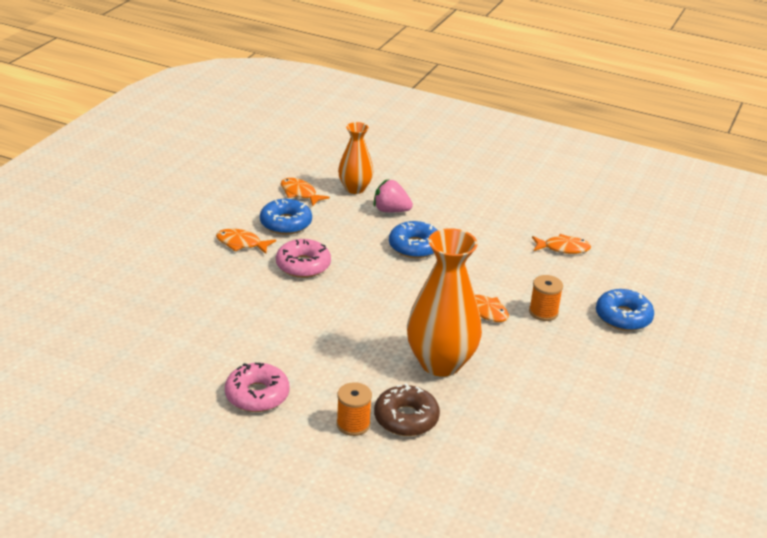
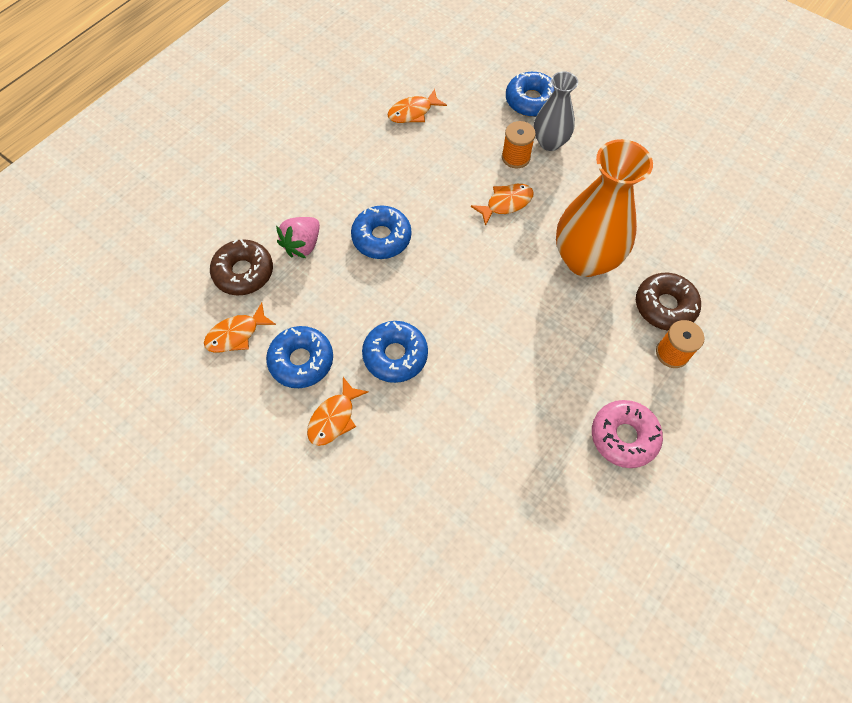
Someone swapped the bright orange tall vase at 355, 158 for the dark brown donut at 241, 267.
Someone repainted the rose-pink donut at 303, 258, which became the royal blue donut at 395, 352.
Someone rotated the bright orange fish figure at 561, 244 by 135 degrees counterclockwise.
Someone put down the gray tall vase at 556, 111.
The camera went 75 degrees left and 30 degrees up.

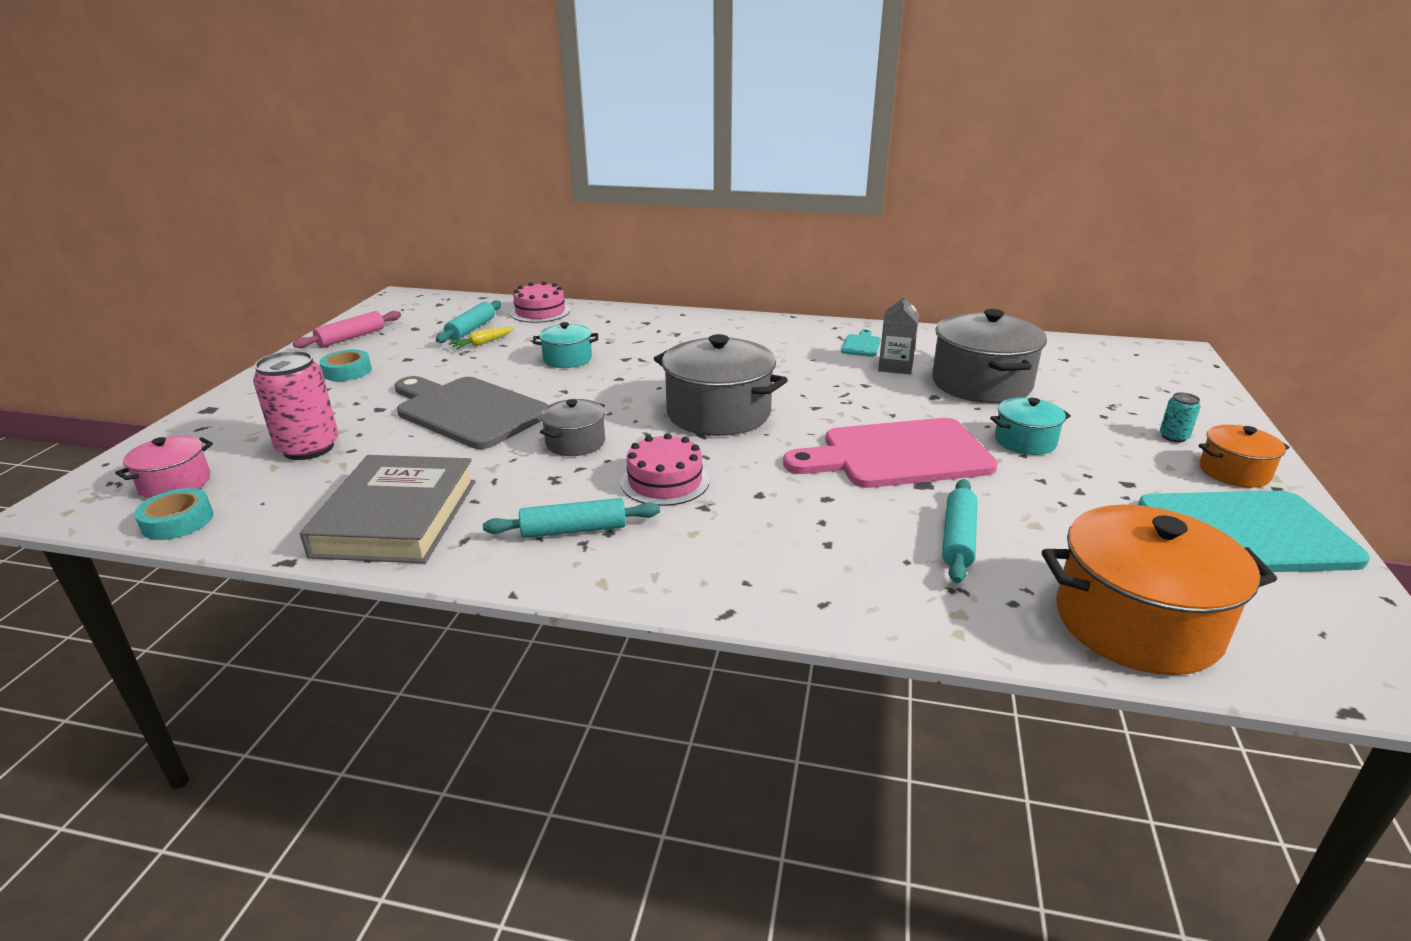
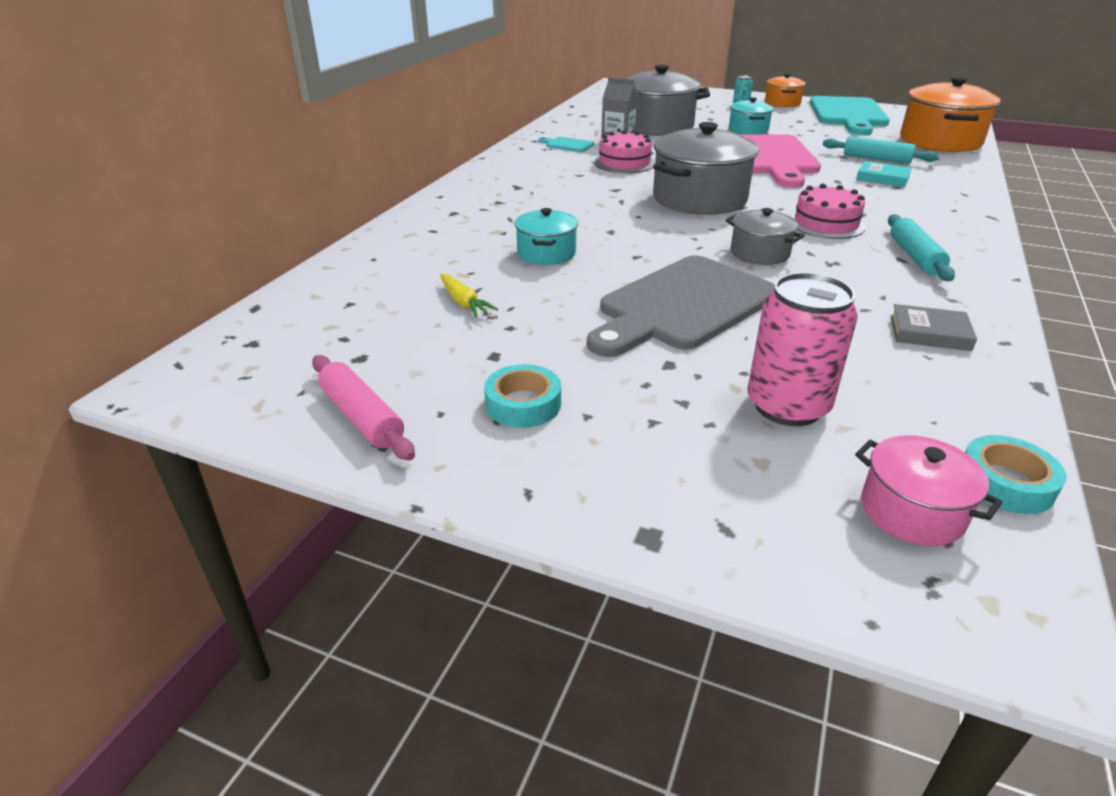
Someone carried the rose-pink layer cake from 540, 302 to 624, 151.
Someone put down the teal hardcover at 884, 174.
Someone scaled the gray hardcover at 387, 509 by 0.46.
Someone took away the teal dough roller at 468, 321.
The camera went 80 degrees left and 5 degrees up.

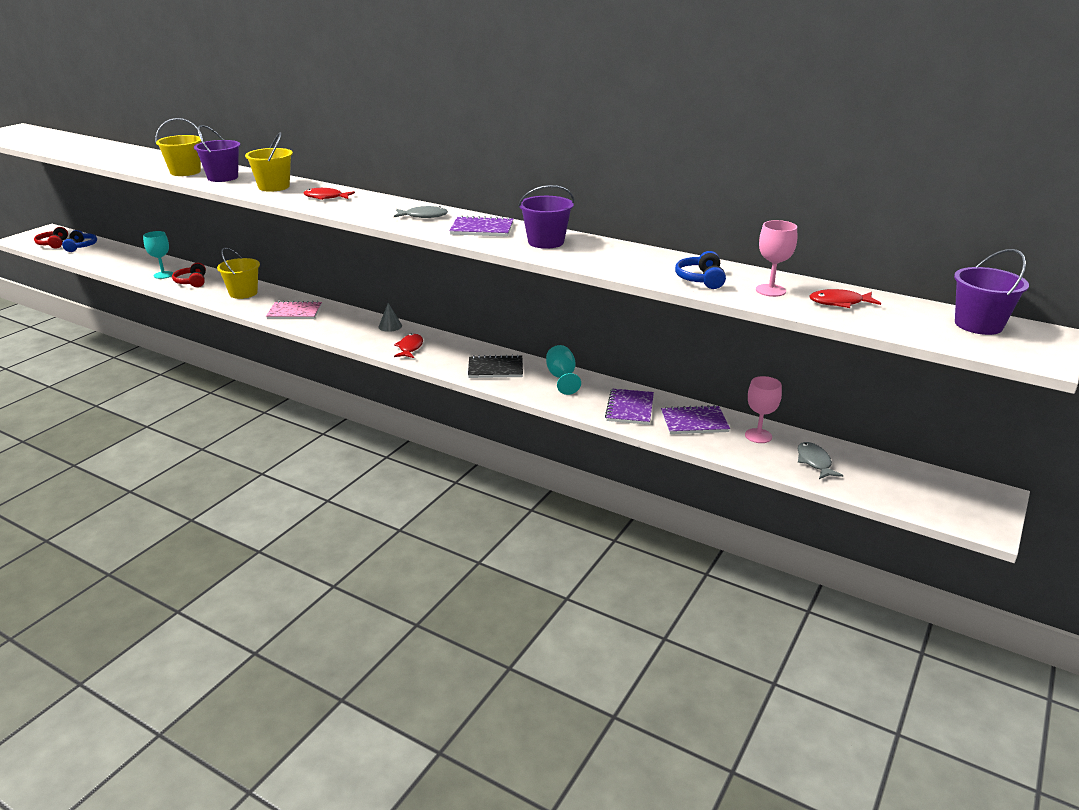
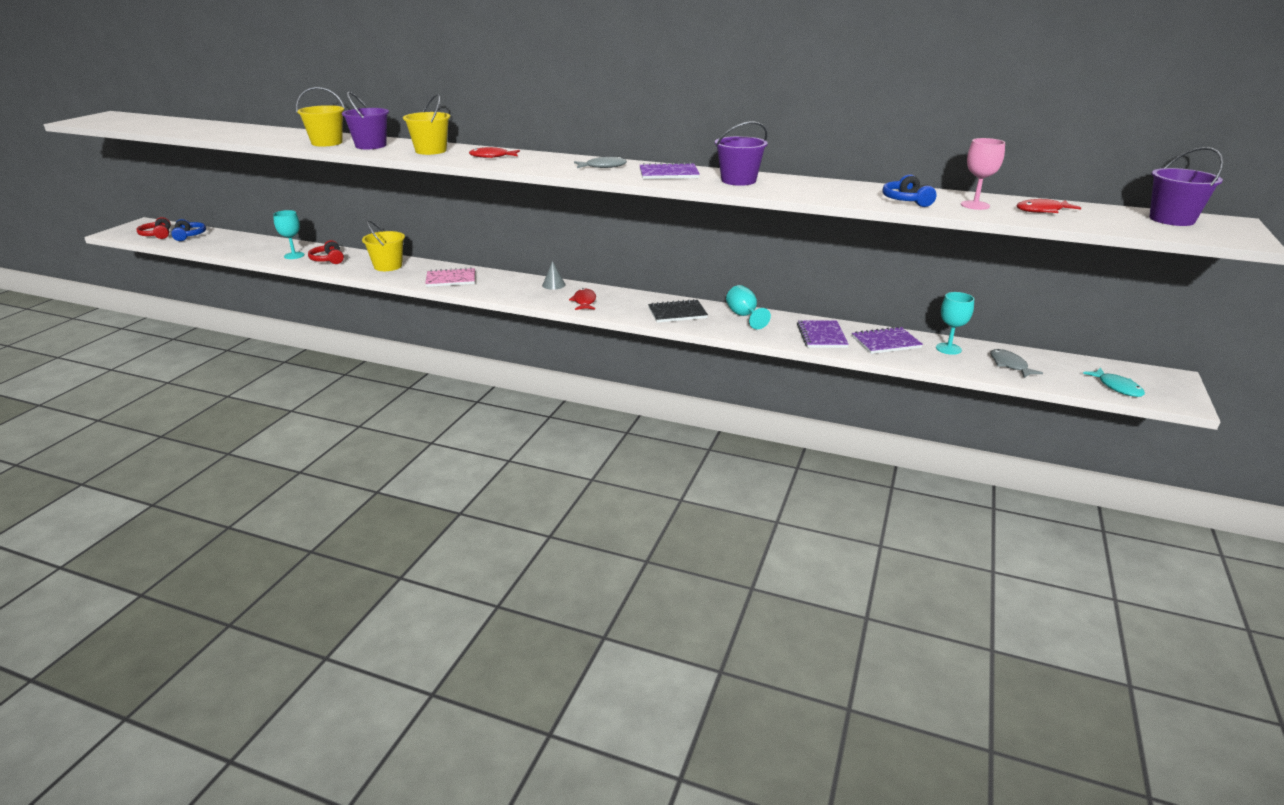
Someone repainted the rose-pink chalice at 763, 409, which became the teal chalice at 955, 323.
Someone put down the teal fish figure at 1114, 382.
The camera went 10 degrees left and 0 degrees up.

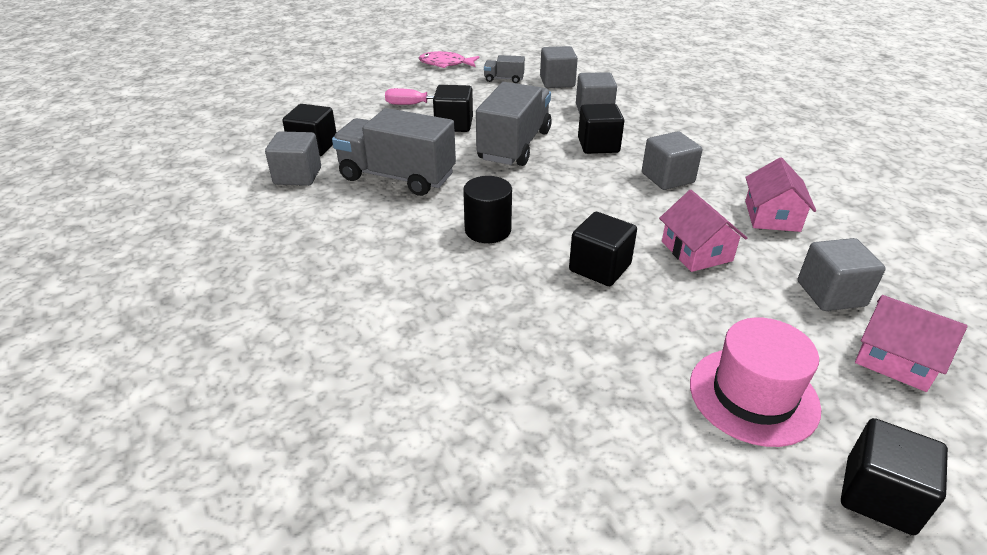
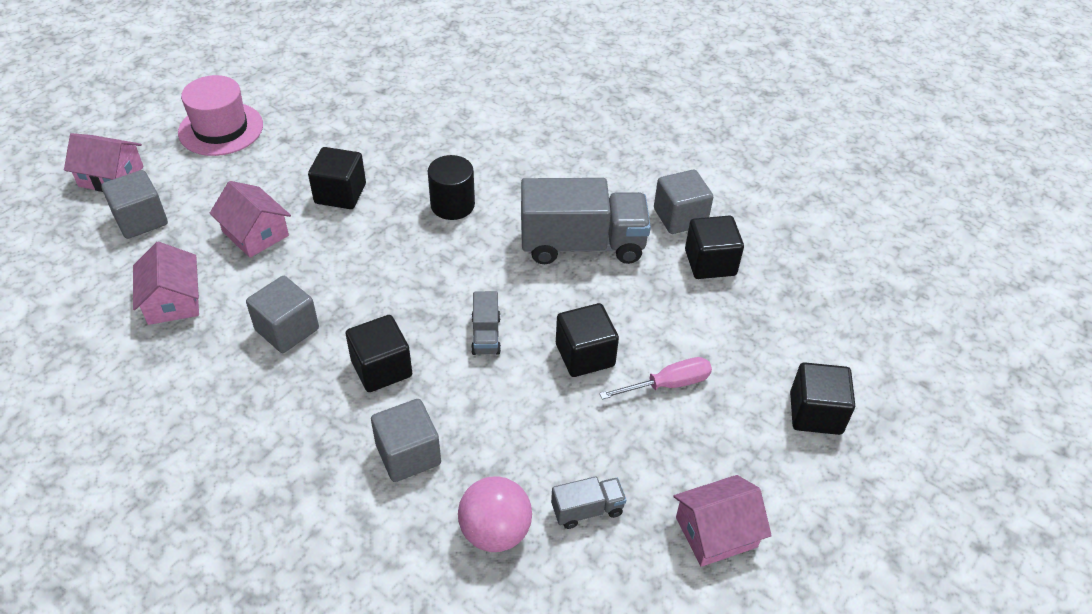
Someone swapped the gray cube at 559, 67 for the rose-pink sphere at 495, 514.
Someone scaled the gray truck at 514, 124 by 0.45.
Someone swapped the rose-pink fish figure at 449, 59 for the rose-pink cottage at 723, 521.
Someone carried the jet-black cube from 894, 476 to 822, 398.
The camera went 155 degrees right and 10 degrees up.

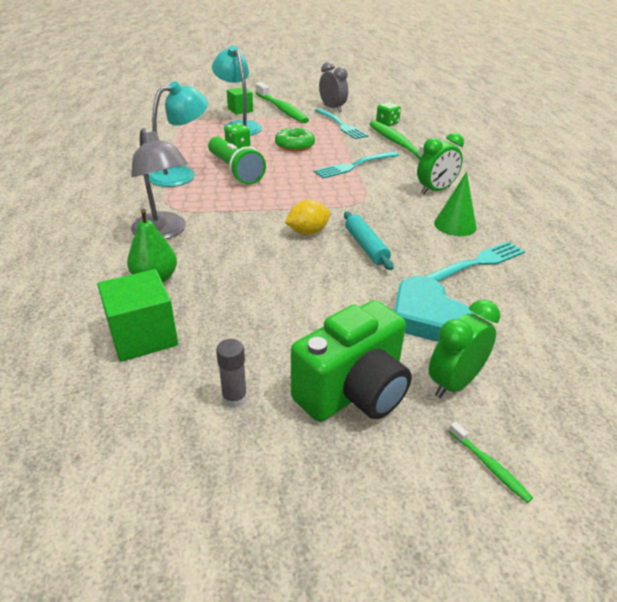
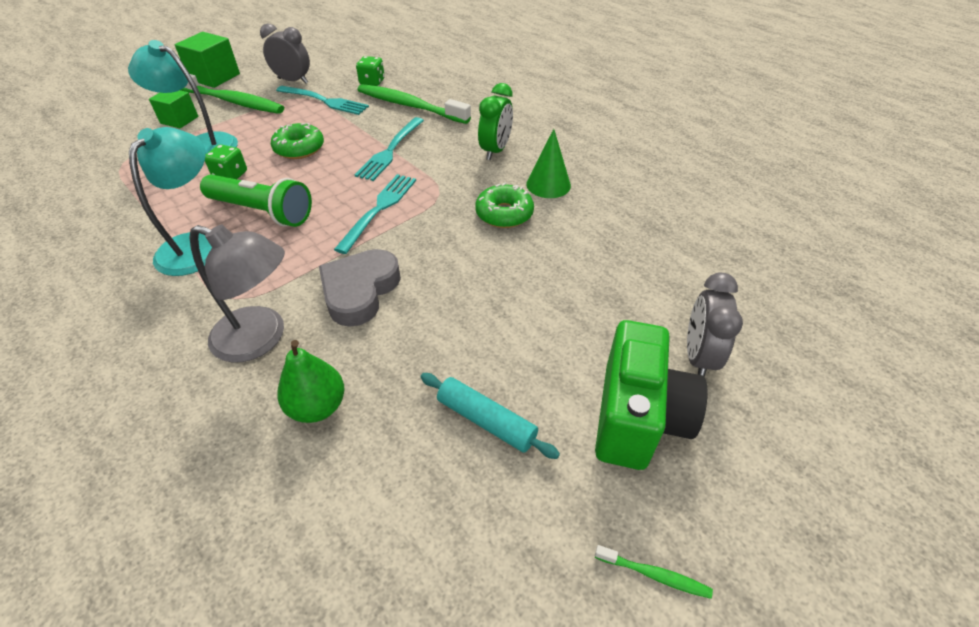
Someone carried the green cube from 137, 315 to 207, 60.
Someone put down the gray heart shape at 360, 288.
Someone carried the teal table fork from 475, 261 to 375, 214.
Someone carried the teal dough roller from 369, 241 to 490, 416.
Someone put down the green donut at 504, 205.
Someone carried the green tooth brush from 491, 462 to 654, 572.
Someone repainted the green clock at 464, 349, which became the gray clock at 715, 325.
Someone took away the gray glue at 231, 373.
Someone took away the golden citrus fruit at 307, 217.
Someone took away the teal heart shape at 433, 309.
The camera went 35 degrees left and 10 degrees up.

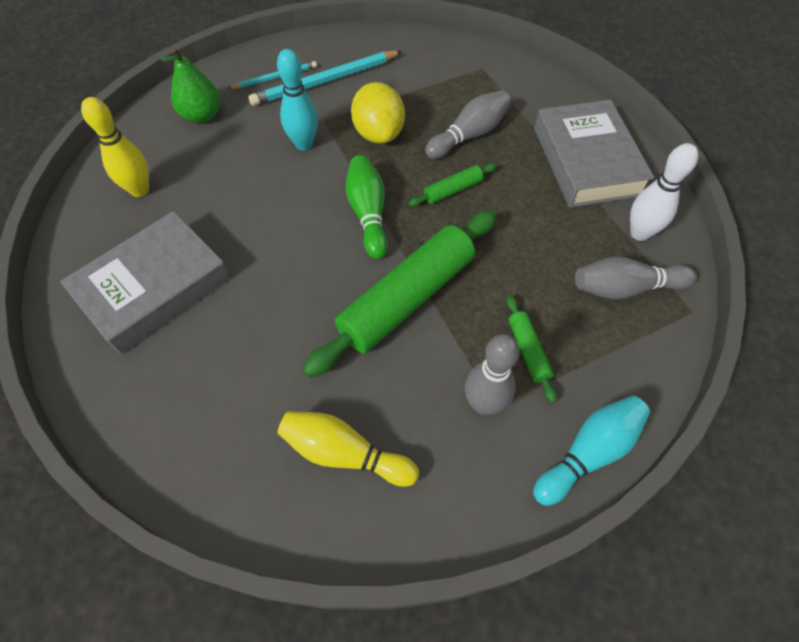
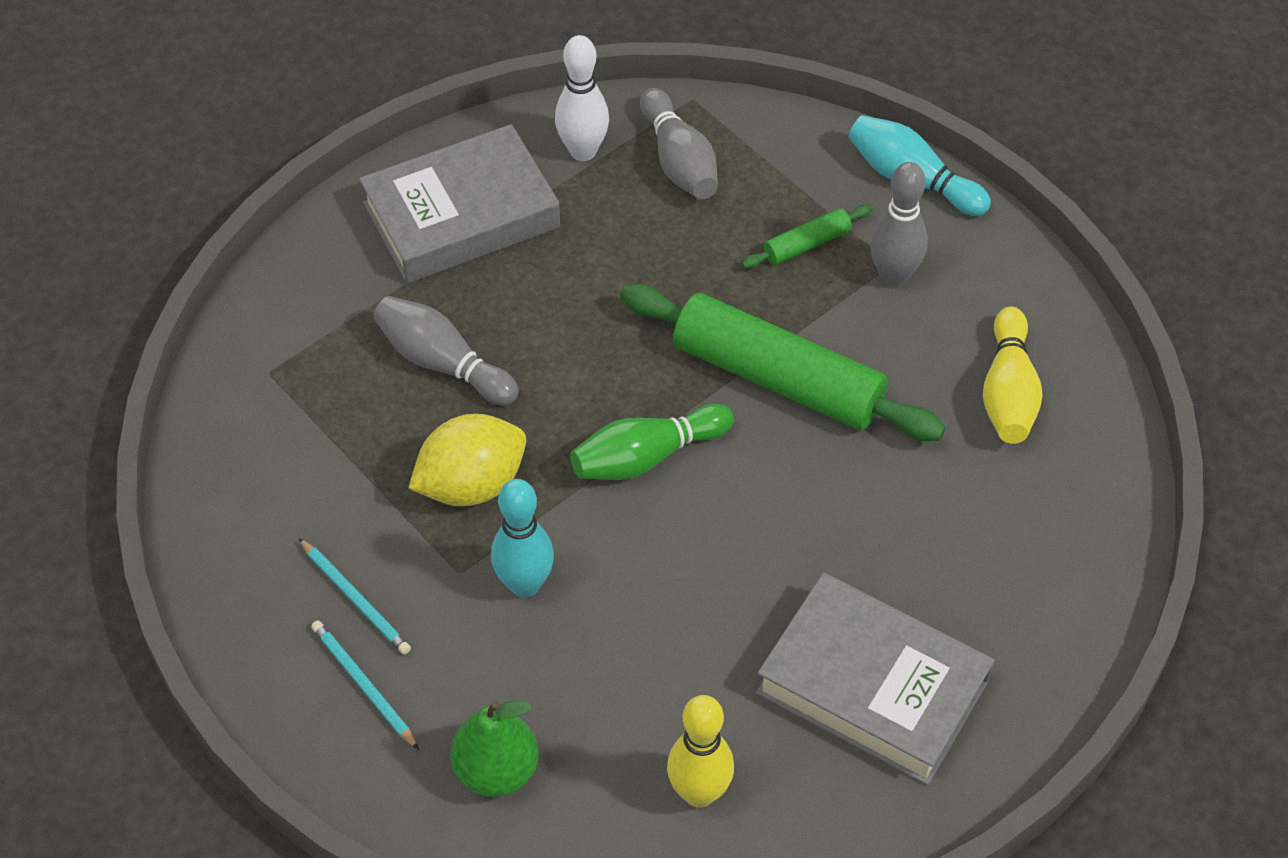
Someone scaled the teal lead pencil at 325, 78 by 0.56.
Someone took away the green dough roller at 453, 185.
The camera went 105 degrees left and 5 degrees down.

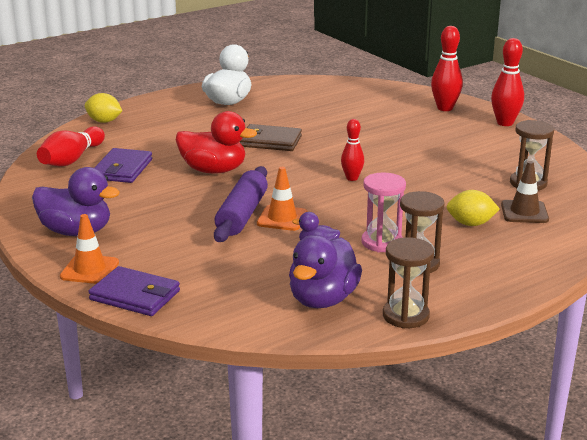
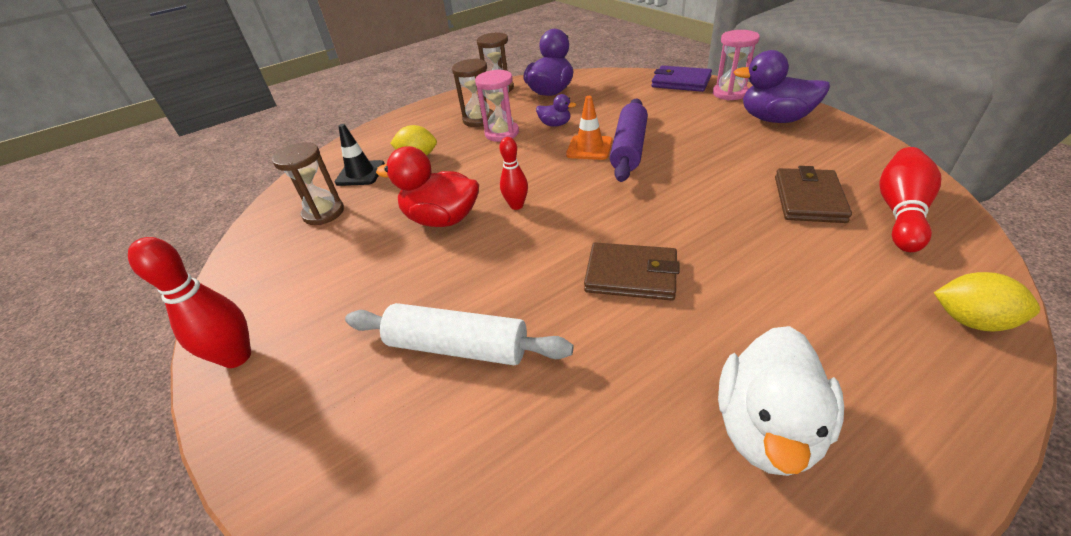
Someone repainted the dark brown traffic cone at 525, 192, which became the jet-black traffic cone at 360, 155.
Someone put down the snow-white dough roller at 459, 334.
Someone carried the red toy duck from 216, 142 to 427, 186.
Someone swapped the bright orange traffic cone at 89, 249 for the rose-pink sandglass at 736, 65.
Someone repainted the royal purple billfold at 123, 165, which became the dark brown billfold at 813, 194.
Someone took away the red skittle at 447, 68.
The camera went 175 degrees left and 15 degrees up.

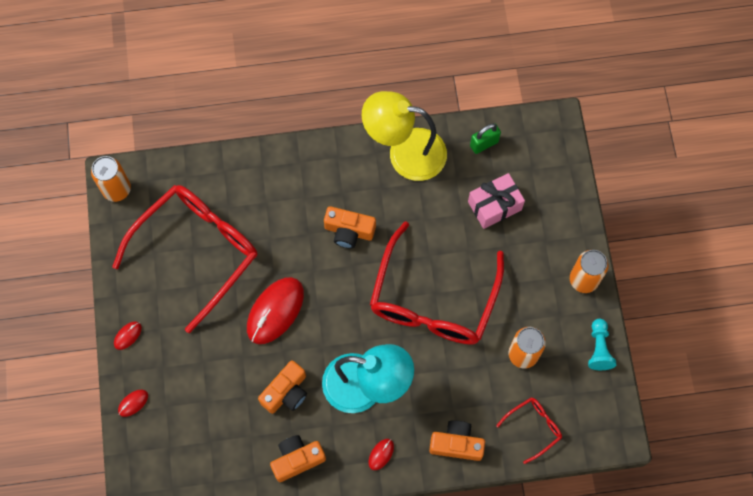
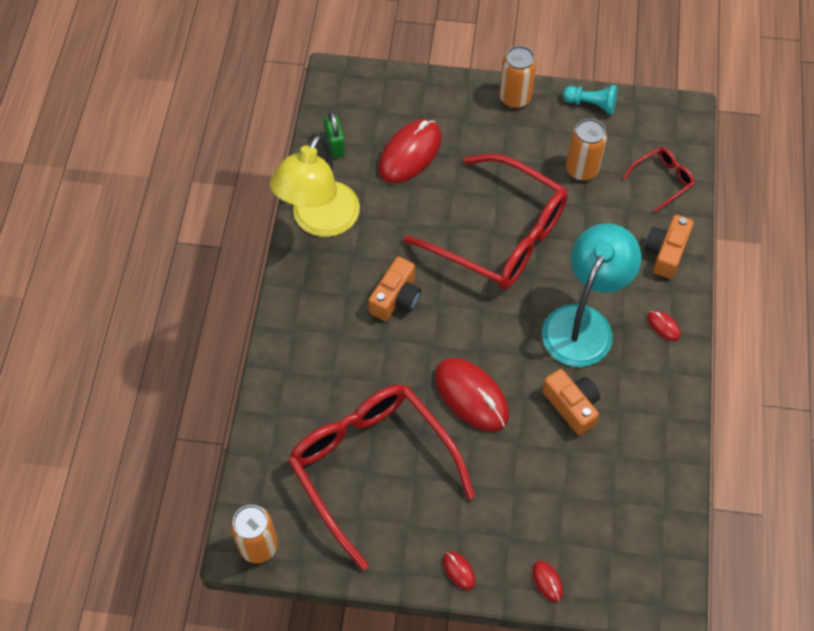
Someone swapped the rose-pink gift at 496, 201 for the red mouse at 410, 151.
Someone rotated the red glasses at 529, 430 by 75 degrees clockwise.
Someone took away the bright orange photo camera at 298, 458.
The camera went 75 degrees left and 10 degrees down.

